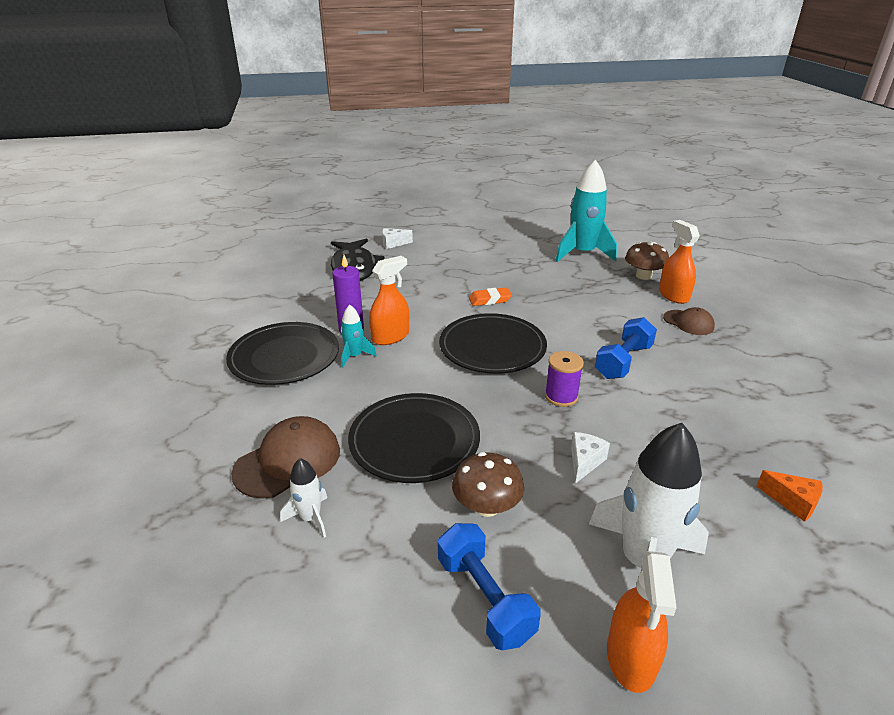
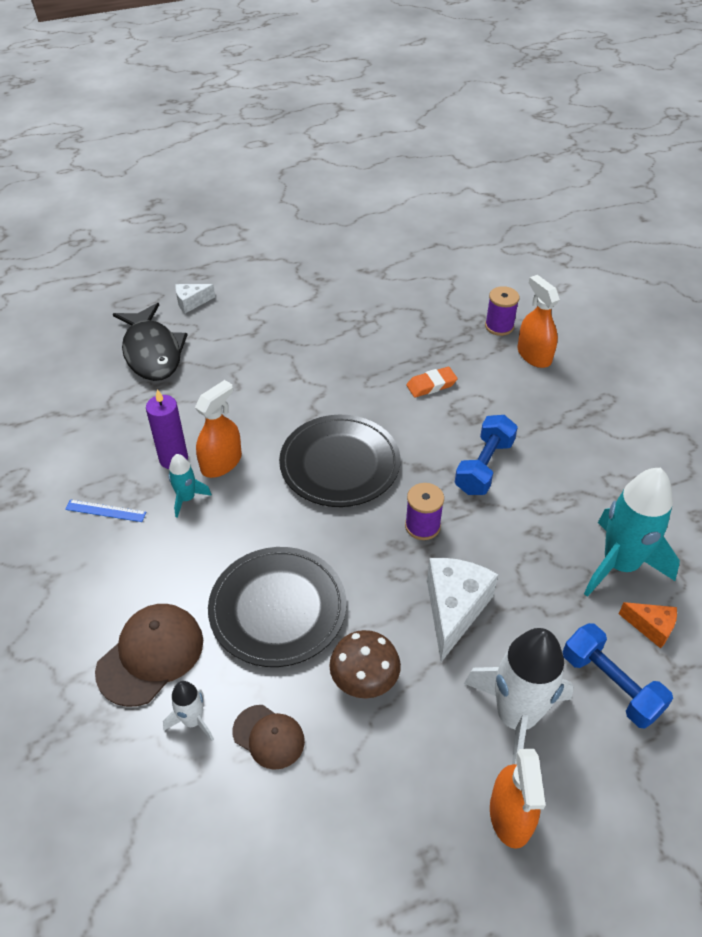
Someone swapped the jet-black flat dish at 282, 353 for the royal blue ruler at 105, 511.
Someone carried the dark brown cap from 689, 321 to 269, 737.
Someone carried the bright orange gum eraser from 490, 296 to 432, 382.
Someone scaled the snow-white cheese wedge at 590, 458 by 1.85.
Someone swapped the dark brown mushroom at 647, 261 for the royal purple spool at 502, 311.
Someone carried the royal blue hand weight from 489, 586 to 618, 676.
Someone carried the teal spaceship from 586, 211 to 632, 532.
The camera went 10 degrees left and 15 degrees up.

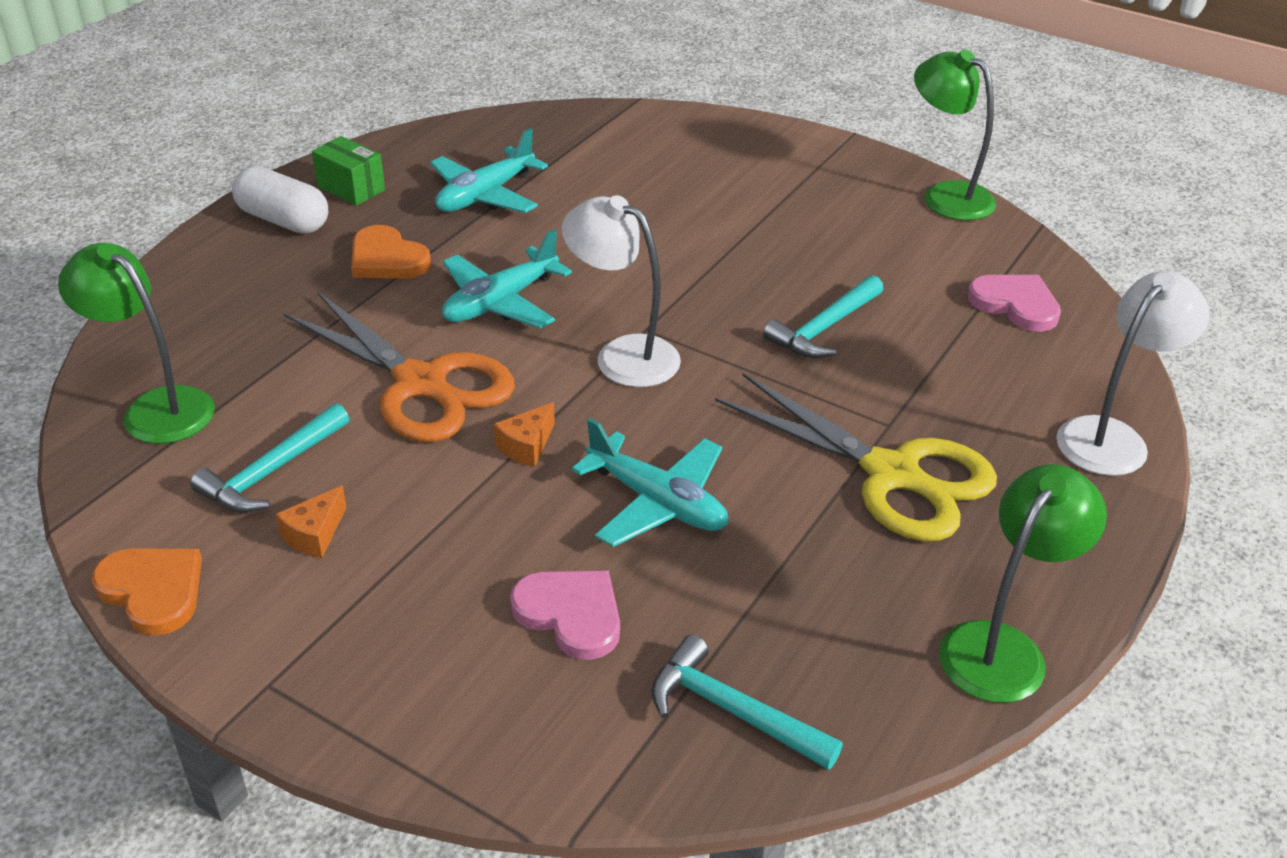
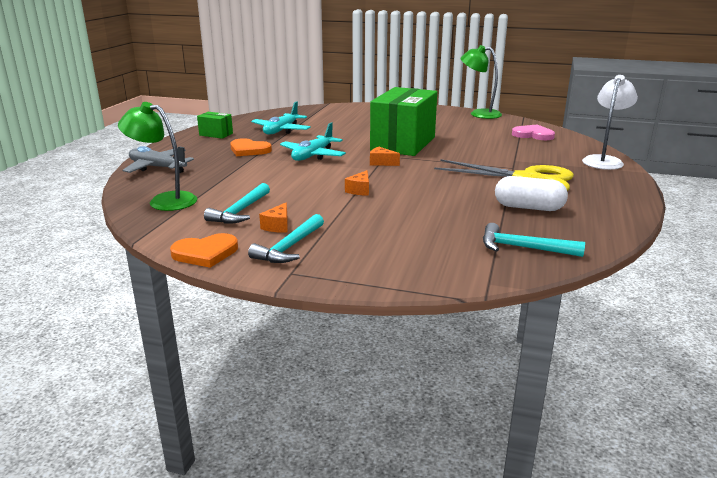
Someone put down the gray toy plane at 158, 159.
Someone rotated the bright orange heart shape at 147, 592 by 135 degrees clockwise.
Someone carried the teal hammer from 823, 316 to 286, 238.
Someone put down the green box at 403, 121.
Someone swapped the snow-white lamp at 621, 291 for the bright orange cheese wedge at 385, 156.
Someone carried the snow-white pill from 280, 200 to 531, 193.
Someone took away the bright orange shears at 399, 367.
Someone took away the rose-pink heart shape at 565, 615.
Someone took away the teal toy plane at 650, 482.
Someone took away the green lamp at 1023, 583.
The camera went 15 degrees left and 15 degrees down.

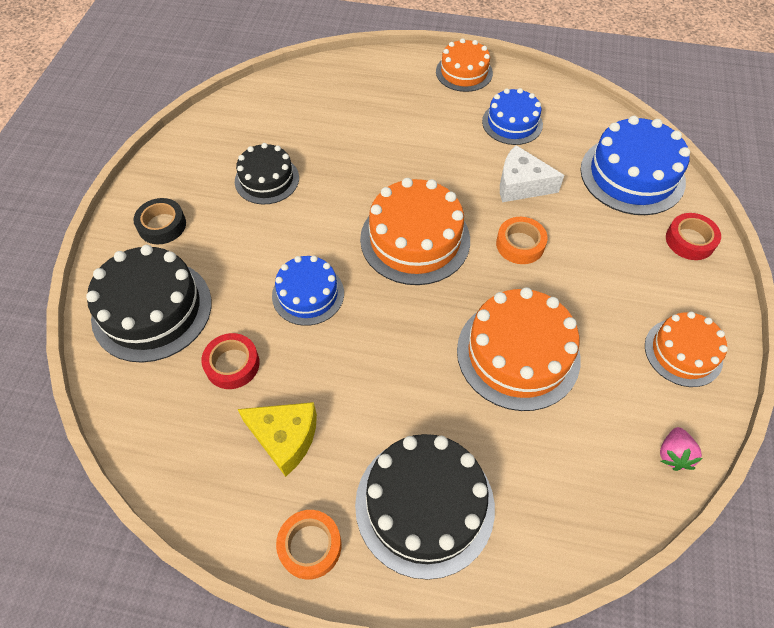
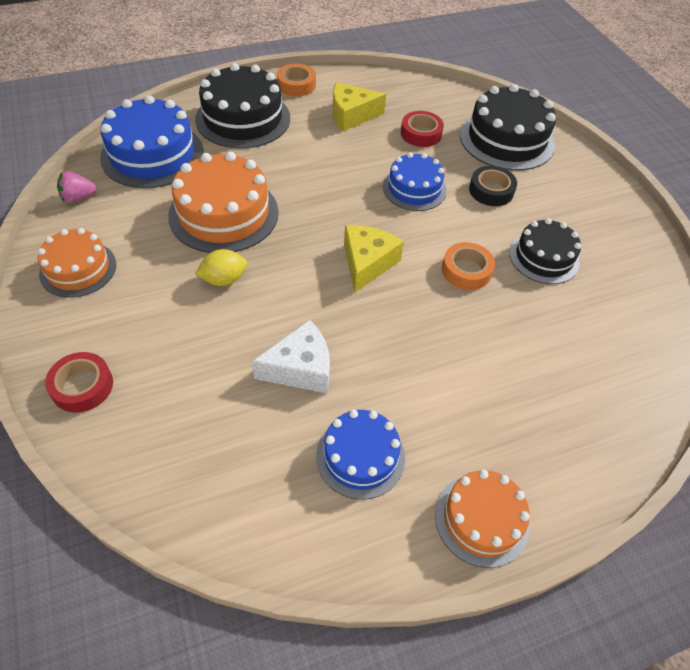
Someone rotated the rose-pink berry at 681, 449 by 90 degrees counterclockwise.
Someone carried the royal blue layer cake from 635, 165 to 152, 142.
Someone put down the golden citrus fruit at 221, 267.
Someone swapped the bright orange layer cake at 415, 231 for the golden cheese wedge at 374, 259.
Someone carried the bright orange roll of tape from 522, 240 to 468, 266.
Someone carried the jet-black roll of tape from 159, 221 to 493, 186.
The camera went 145 degrees right and 5 degrees down.

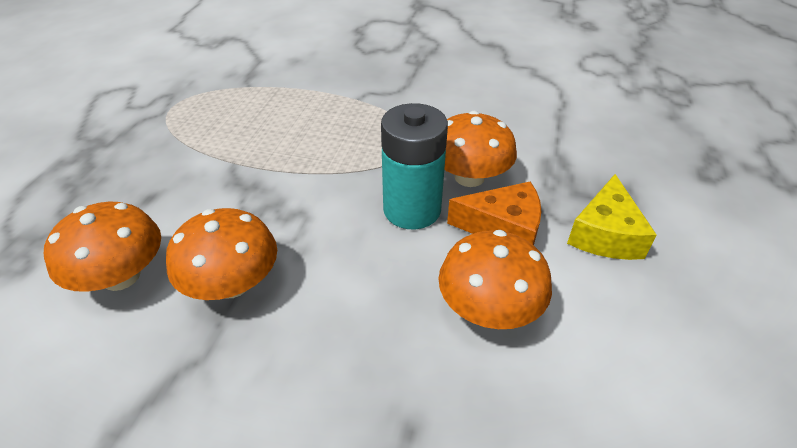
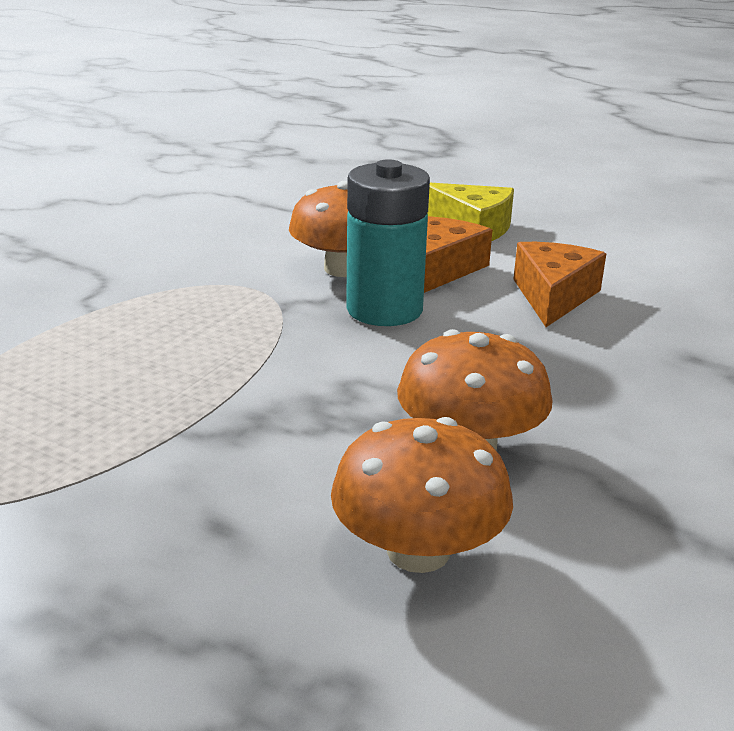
Someone swapped the bright orange mushroom at 495, 279 for the bright orange cheese wedge at 559, 284.
The camera went 75 degrees left and 15 degrees down.

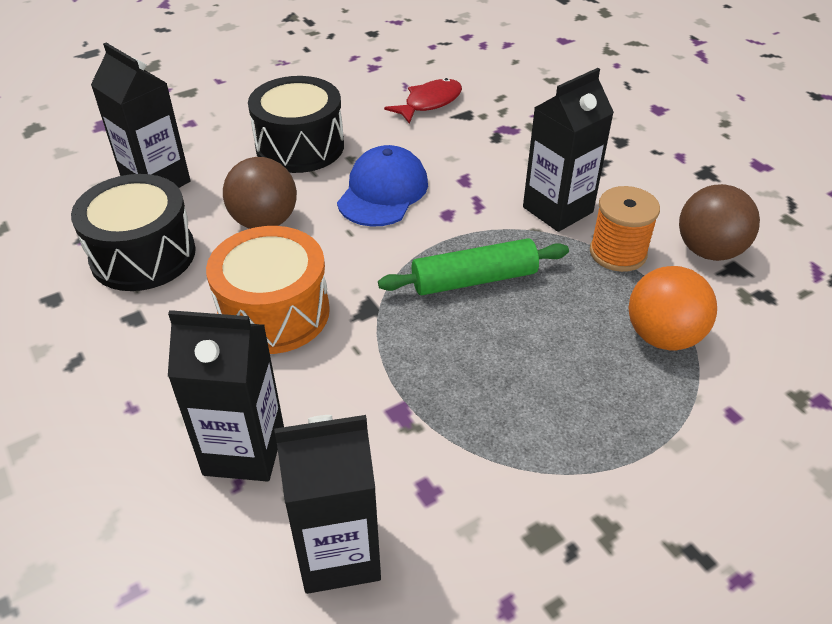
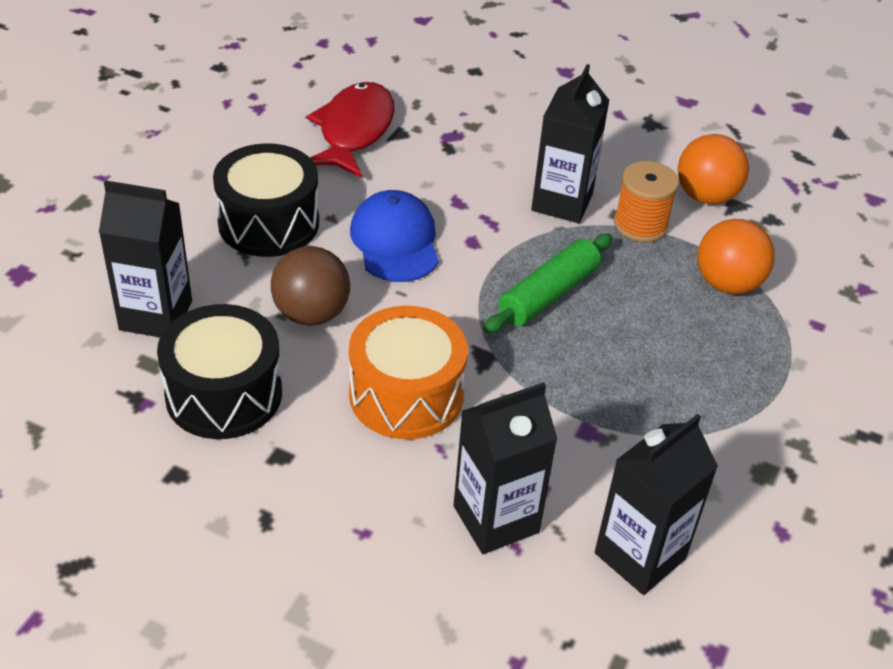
Someone scaled the red fish figure at 423, 101 by 1.52.
Someone repainted the dark brown sphere at 719, 222, which became the bright orange sphere at 713, 169.
The camera went 35 degrees left and 0 degrees up.

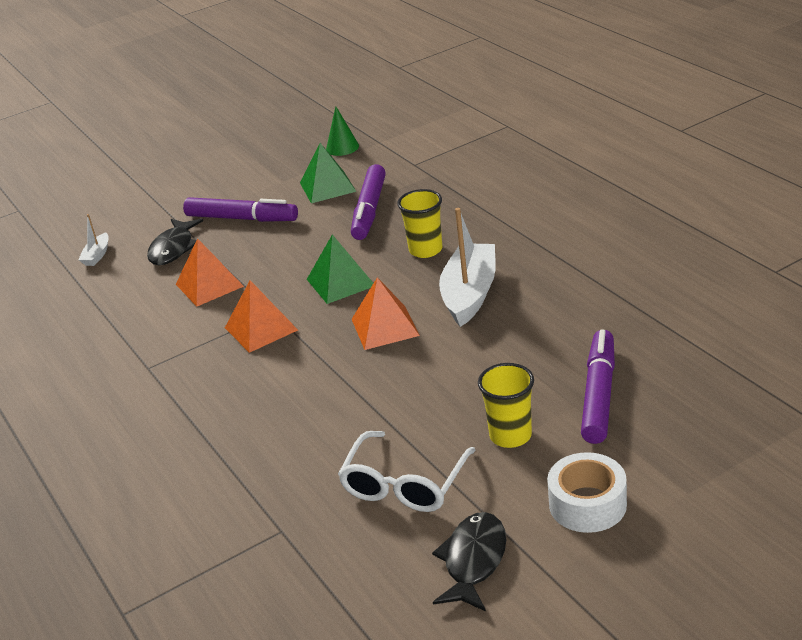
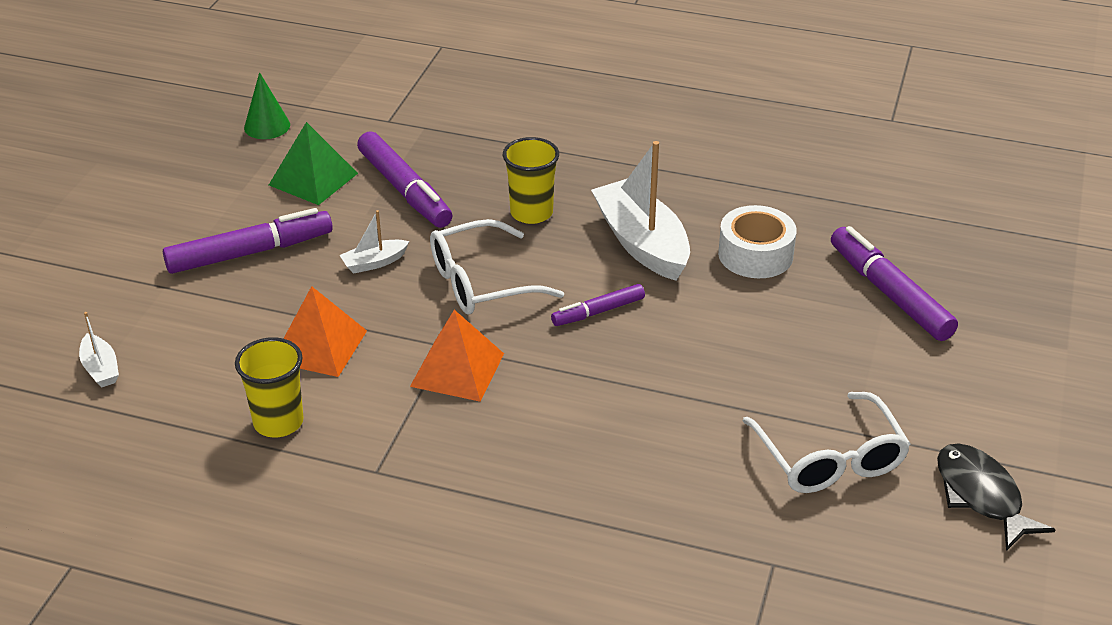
Someone carried the golden tumbler from 506, 405 to 269, 387.
Someone put down the snow-white toy boat at 374, 242.
Someone swapped the green pyramid shape at 340, 269 for the snow-white glasses at 497, 266.
Someone swapped the bright orange pyramid shape at 386, 313 for the royal purple marker at 598, 305.
Someone carried the snow-white roll of tape from 587, 492 to 757, 241.
Someone took away the jet-black fish figure at 175, 242.
The camera went 45 degrees left and 5 degrees up.

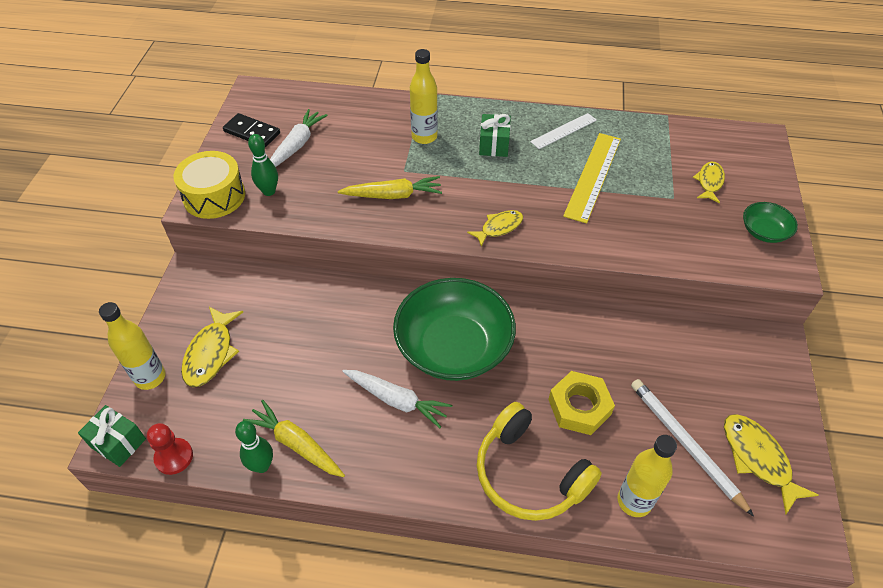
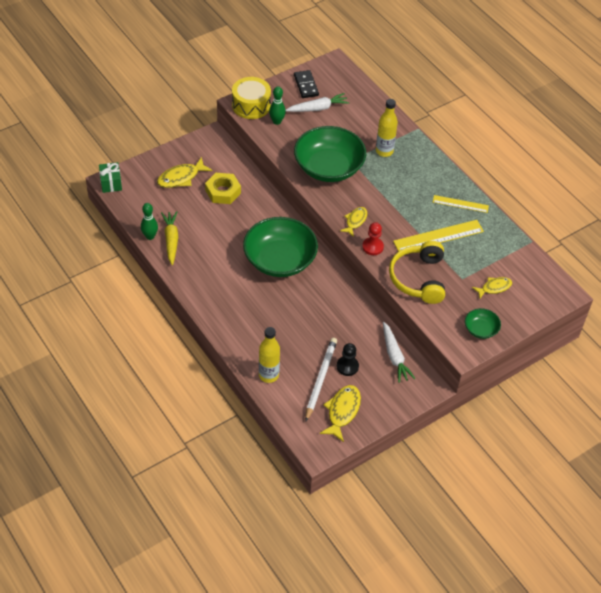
Someone carried the golden nut from 581, 403 to 223, 188.
Someone swapped the golden toy carrot at 390, 187 for the green bowl at 330, 154.
Someone put down the jet-black game pawn at 348, 359.
Someone rotated the golden fish figure at 495, 228 by 75 degrees counterclockwise.
Someone carried the red game pawn from 170, 449 to 373, 238.
Someone carried the snow-white toy carrot from 397, 399 to 399, 352.
Someone carried the golden headset from 539, 461 to 417, 272.
Someone repainted the snow-white ruler at 563, 131, which became the golden ruler at 461, 204.
Someone took away the golden drink bottle at 132, 346.
Someone took away the green gift at 495, 135.
The camera went 45 degrees right and 0 degrees up.

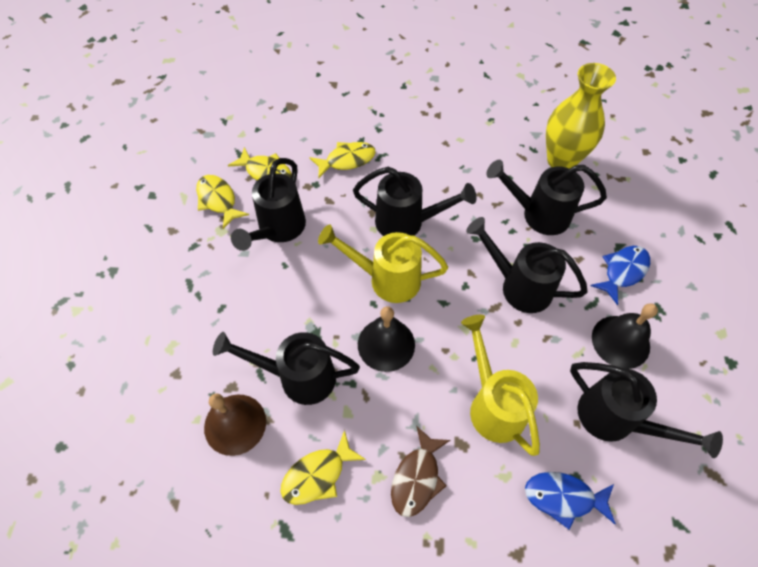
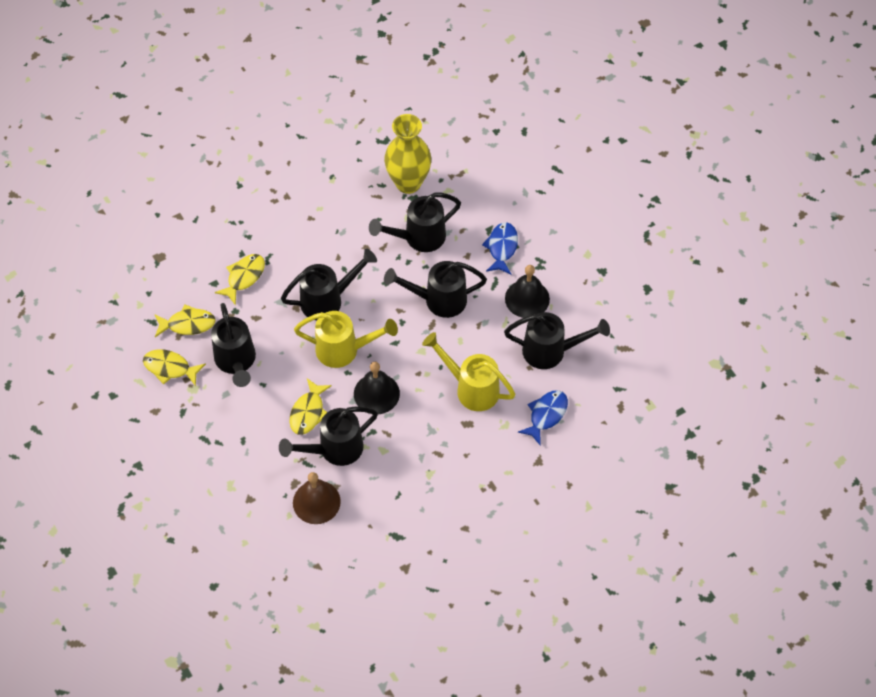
Someone carried the golden fish figure from 323, 467 to 310, 406.
Someone rotated the golden watering can at 383, 263 by 150 degrees counterclockwise.
Someone rotated the royal blue fish figure at 570, 501 by 150 degrees clockwise.
Someone took away the dark brown fish figure at 420, 472.
The camera went 35 degrees left and 0 degrees up.

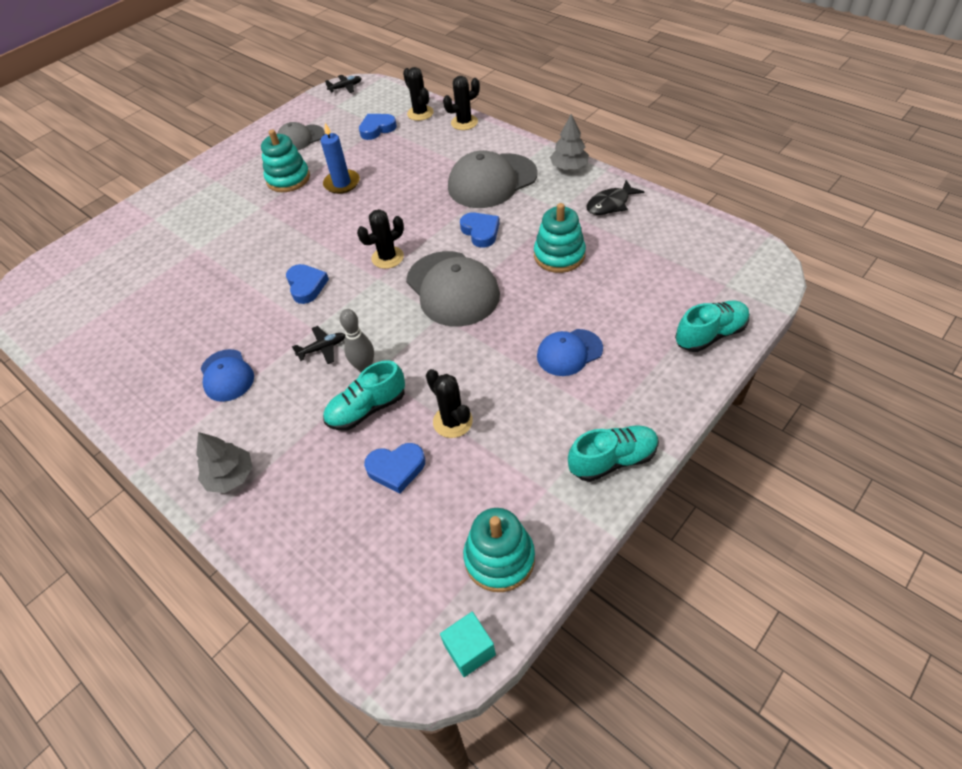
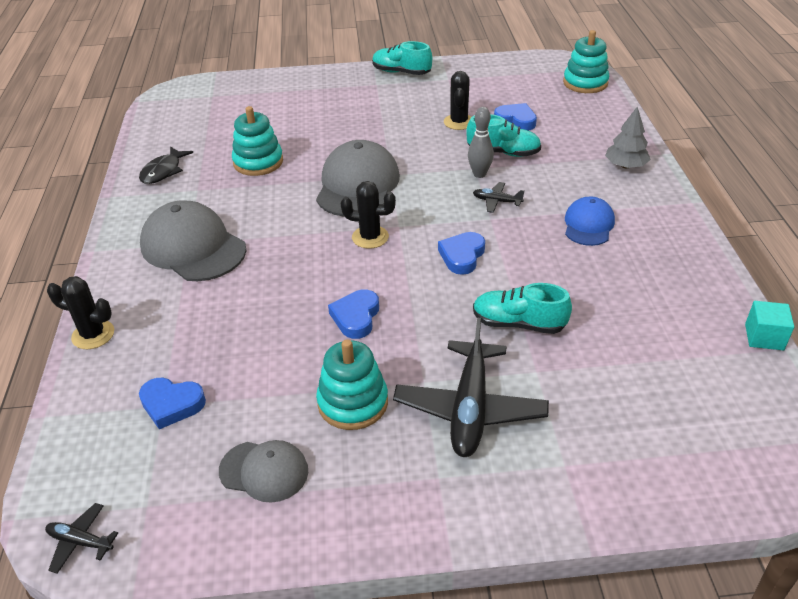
Someone rotated the jet-black fish figure at 615, 197 by 105 degrees clockwise.
Someone rotated the gray cap at 493, 179 by 150 degrees counterclockwise.
Someone carried the royal blue heart shape from 479, 230 to 353, 314.
Someone put down the jet-black toy plane at 471, 387.
Someone carried the teal sneaker from 712, 326 to 522, 308.
Someone carried the teal ring stacker from 499, 550 to 586, 61.
Someone carried the teal cube from 468, 644 to 769, 325.
Someone took away the royal blue wax candle at 340, 158.
Someone took away the jet-black saguaro cactus at 418, 94.
Someone took away the royal blue cap at 570, 352.
Someone took away the gray fir tree at 569, 142.
The camera went 140 degrees left and 10 degrees down.

